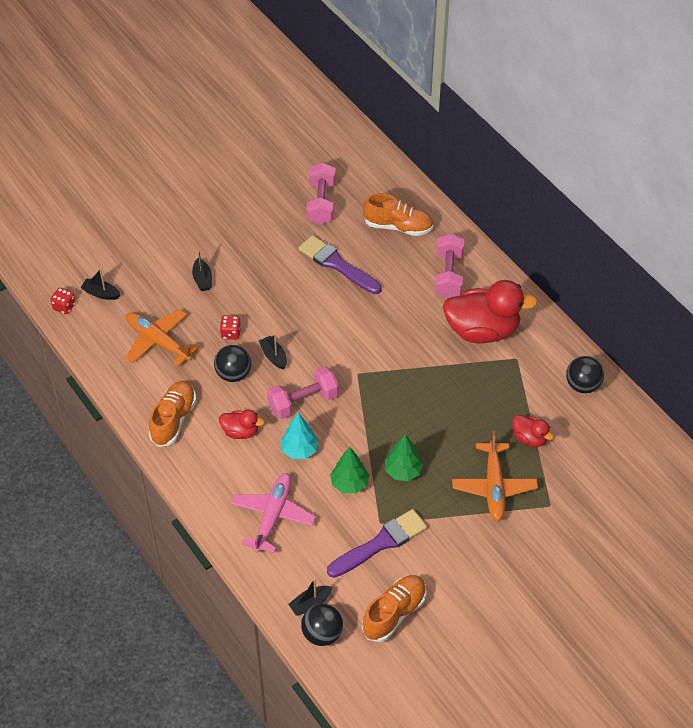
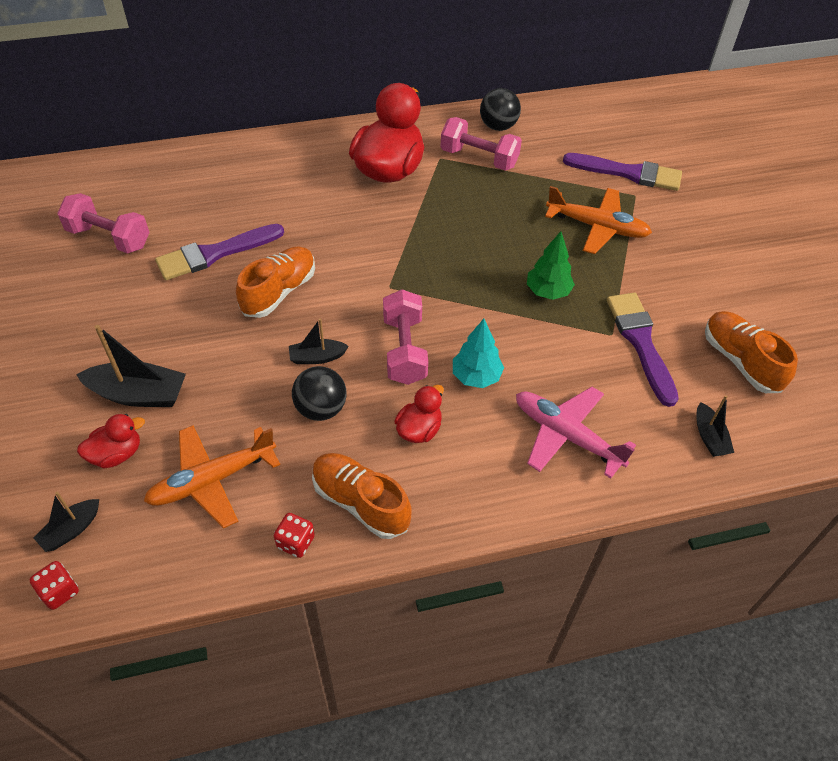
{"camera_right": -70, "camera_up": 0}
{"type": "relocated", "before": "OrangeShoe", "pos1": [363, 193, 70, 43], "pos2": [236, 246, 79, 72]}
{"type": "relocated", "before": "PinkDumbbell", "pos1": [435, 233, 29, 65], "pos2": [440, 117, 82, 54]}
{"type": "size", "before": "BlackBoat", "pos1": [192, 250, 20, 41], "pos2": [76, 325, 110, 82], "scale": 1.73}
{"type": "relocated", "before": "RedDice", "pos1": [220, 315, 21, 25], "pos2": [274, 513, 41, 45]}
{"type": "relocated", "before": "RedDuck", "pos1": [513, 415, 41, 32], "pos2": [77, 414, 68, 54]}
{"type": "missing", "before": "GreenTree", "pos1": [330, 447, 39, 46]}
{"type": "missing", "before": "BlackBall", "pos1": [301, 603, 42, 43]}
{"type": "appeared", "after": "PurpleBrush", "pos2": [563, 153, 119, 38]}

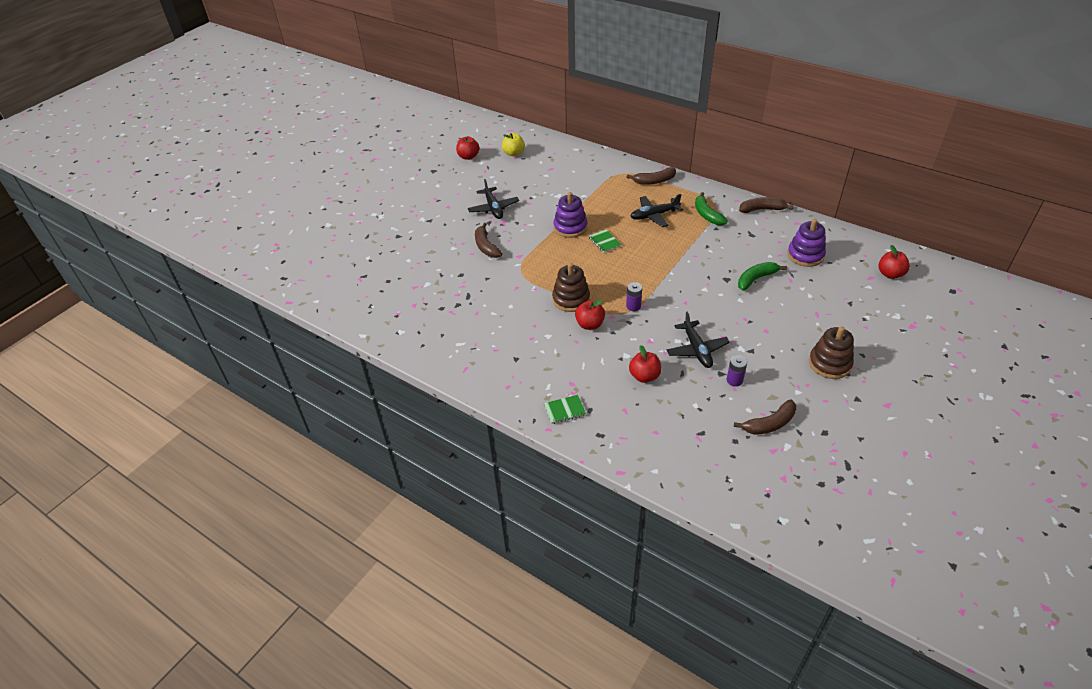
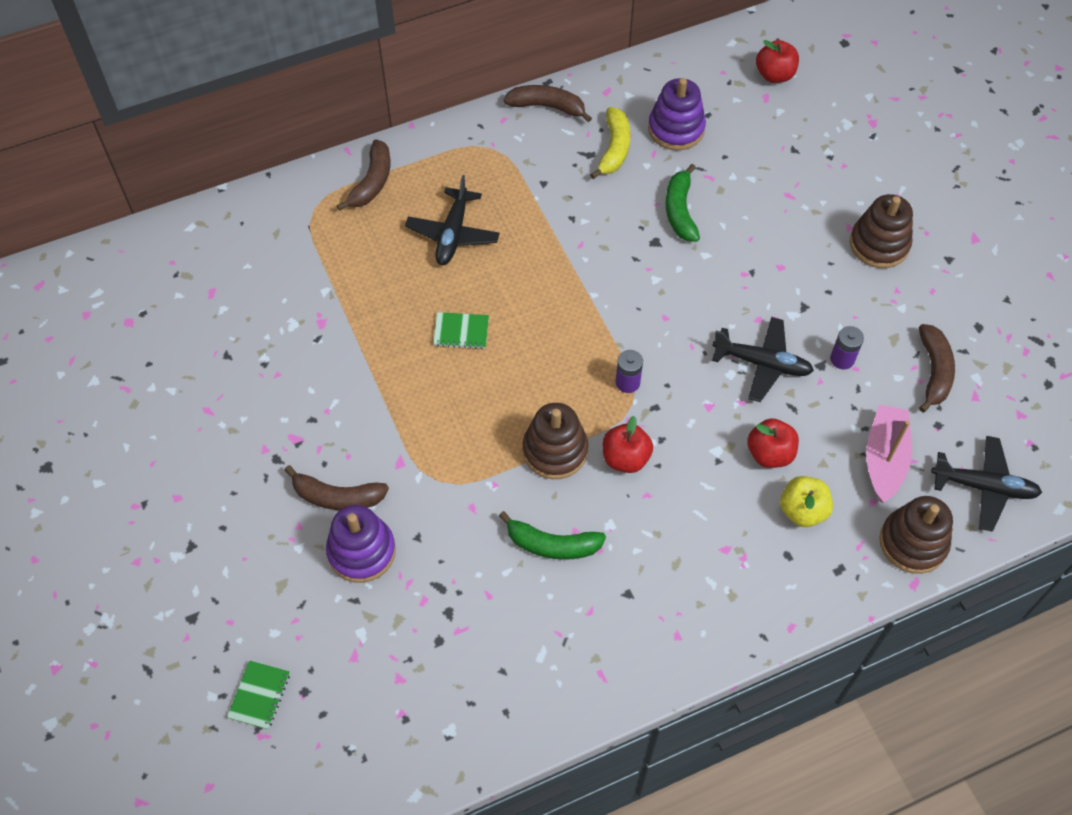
{"camera_right": -60, "camera_up": 15}
{"type": "relocated", "before": "YellowApple", "pos1": [502, 133, 23, 23], "pos2": [780, 476, 53, 51]}
{"type": "missing", "before": "RedApple", "pos1": [456, 136, 23, 24]}
{"type": "relocated", "before": "BlackPlane", "pos1": [468, 179, 51, 40], "pos2": [931, 436, 111, 96]}
{"type": "relocated", "before": "PurpleStackingToy", "pos1": [554, 192, 33, 46], "pos2": [326, 505, 70, 78]}
{"type": "relocated", "before": "GreenBanana", "pos1": [695, 192, 33, 33], "pos2": [499, 511, 107, 49]}
{"type": "spun", "before": "BrownBanana", "pos1": [739, 197, 55, 16], "pos2": [504, 85, 88, 37], "turn": 75}
{"type": "relocated", "before": "GreenNotebook", "pos1": [544, 395, 42, 29], "pos2": [227, 660, 63, 70]}
{"type": "appeared", "after": "YellowBanana", "pos2": [590, 107, 41, 72]}
{"type": "appeared", "after": "PinkBoat", "pos2": [866, 405, 46, 98]}
{"type": "appeared", "after": "BrownStackingToy", "pos2": [879, 496, 74, 78]}

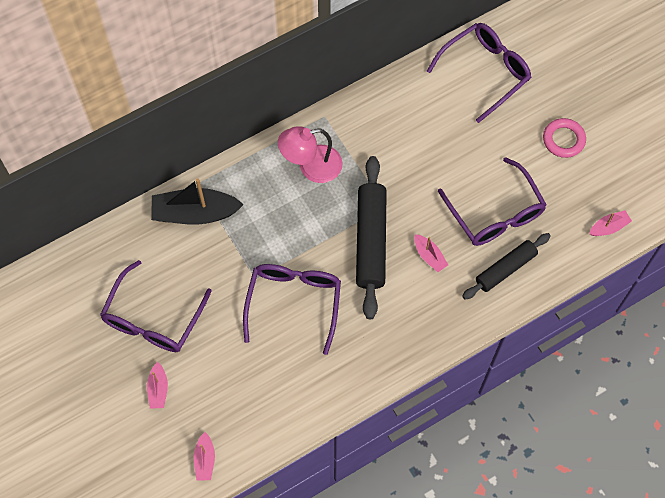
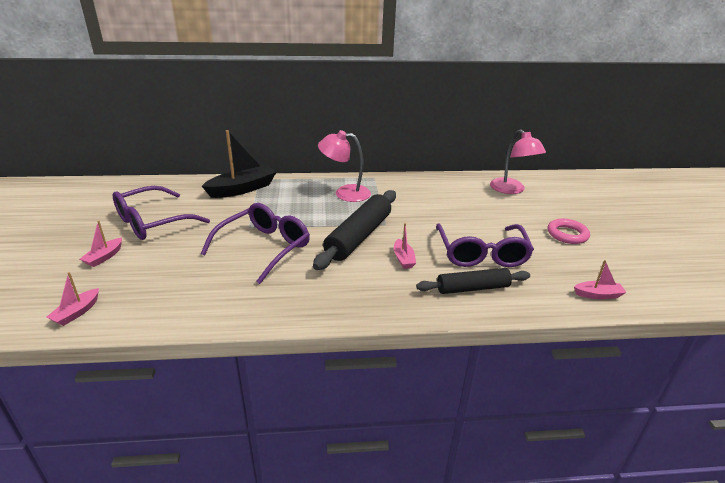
{"camera_right": 25, "camera_up": -35}
{"type": "exchanged", "before": "PurpleGlasses", "after": "PinkLamp", "pos1": [427, 23, 105, 100], "pos2": [490, 129, 56, 65]}
{"type": "spun", "before": "BlackBoat", "pos1": [151, 178, 93, 47], "pos2": [202, 130, 74, 68], "turn": 120}

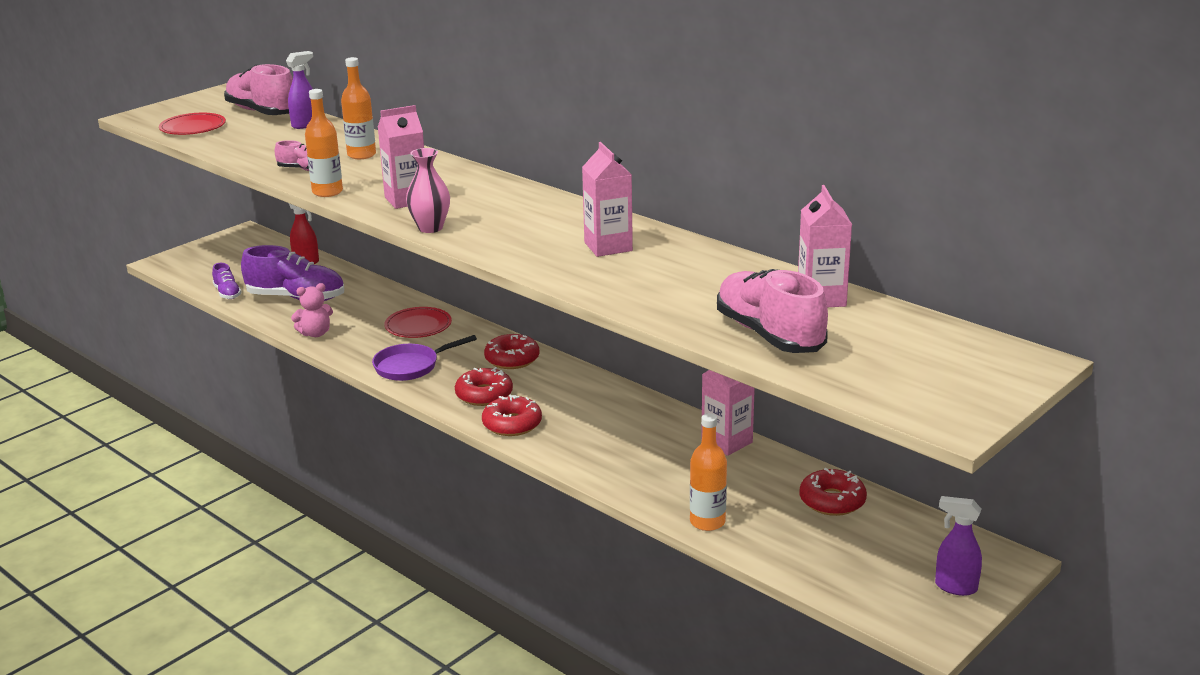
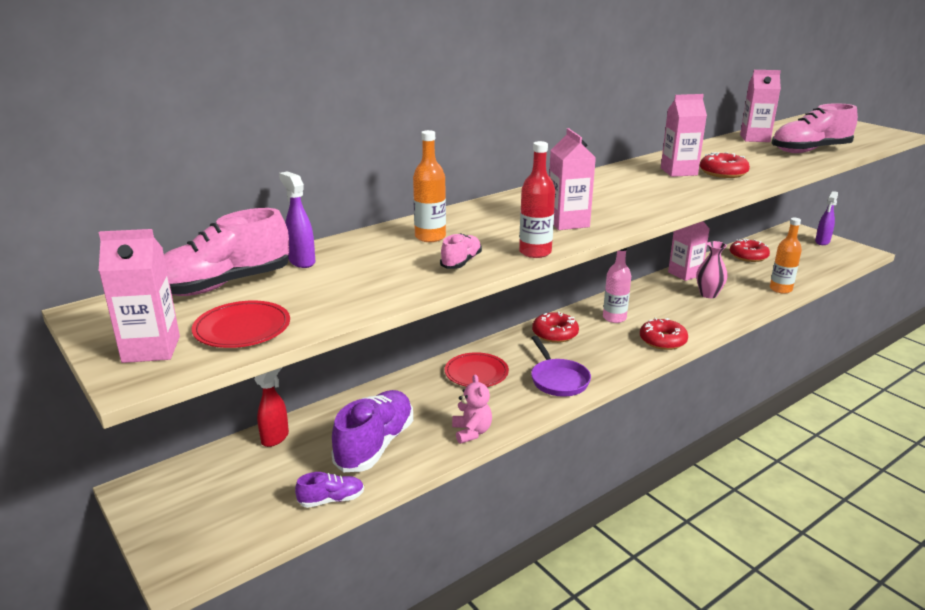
{"camera_right": -80, "camera_up": 0}
{"type": "colour", "before": "OrangeBottle", "after": "RedBottle", "pos1": [305, 89, 38, 108], "pos2": [519, 141, 36, 117]}
{"type": "relocated", "before": "PinkVase", "pos1": [406, 148, 44, 85], "pos2": [696, 241, 32, 57]}
{"type": "relocated", "before": "RedDonut", "pos1": [455, 367, 58, 39], "pos2": [700, 152, 50, 26]}
{"type": "appeared", "after": "PinkCarton", "pos2": [99, 229, 81, 134]}
{"type": "appeared", "after": "PinkBottle", "pos2": [603, 248, 28, 75]}

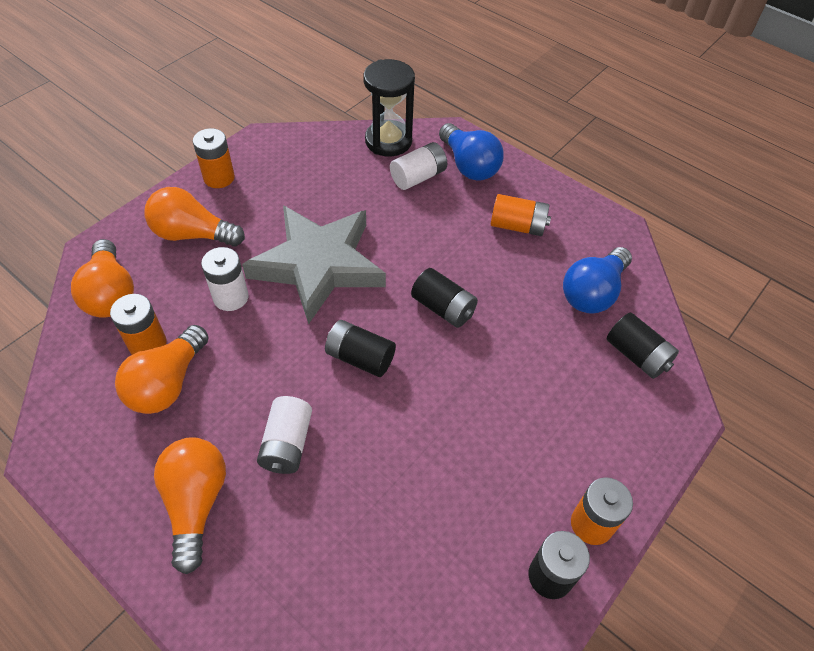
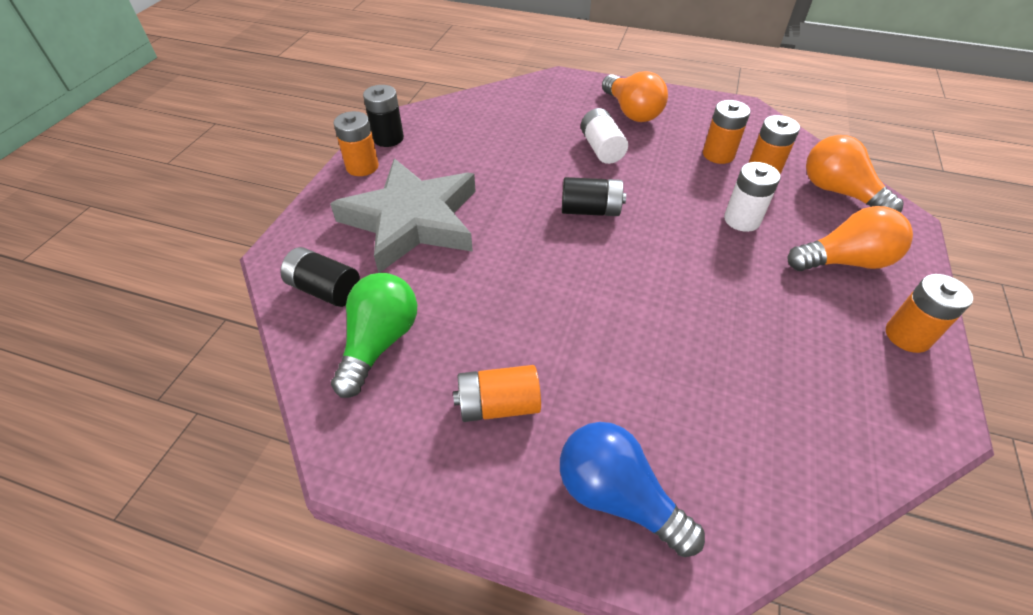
{"camera_right": 160, "camera_up": -5}
{"type": "missing", "before": "BlackHourglass", "pos1": [363, 59, 52, 97]}
{"type": "missing", "before": "WhiteBattery", "pos1": [390, 142, 57, 48]}
{"type": "relocated", "before": "GreyStar", "pos1": [242, 205, 144, 119], "pos2": [330, 158, 146, 115]}
{"type": "colour", "before": "BlueLightBulb", "after": "GreenLightBulb", "pos1": [563, 247, 69, 67], "pos2": [331, 273, 86, 125]}
{"type": "missing", "before": "BlackBattery", "pos1": [411, 268, 67, 60]}
{"type": "exchanged", "before": "OrangeLightBulb", "after": "OrangeBattery", "pos1": [115, 325, 94, 89], "pos2": [703, 100, 48, 64]}

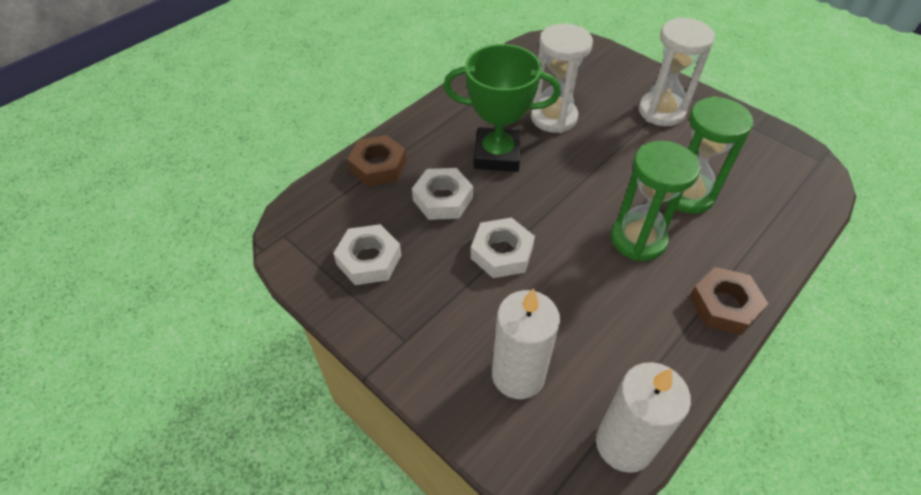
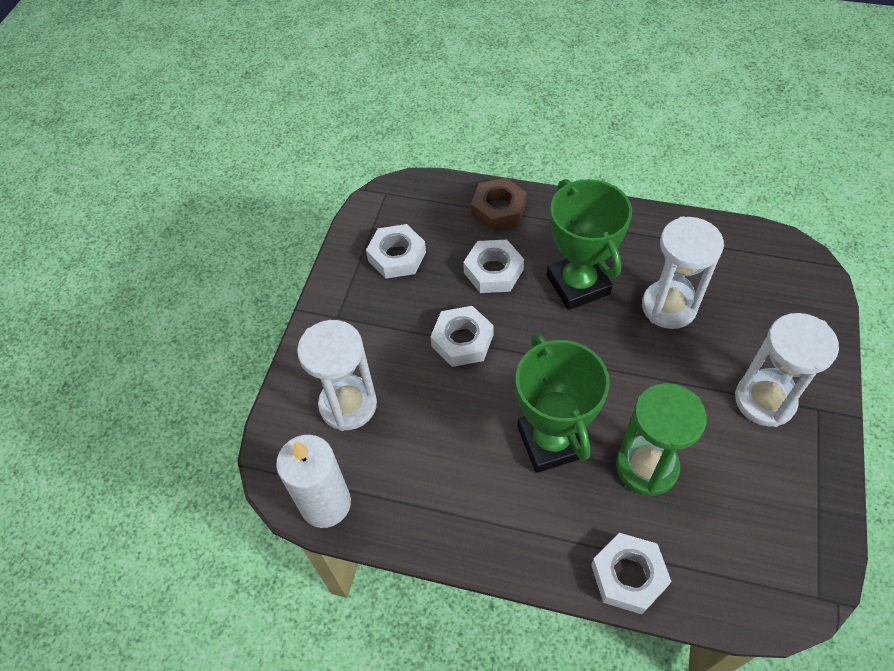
{"camera_right": 65, "camera_up": 5}
{"type": "exchanged", "before": "GreenHourglass", "after": "GreenTrophy", "pos1": [611, 141, 89, 120], "pos2": [516, 333, 94, 140]}
{"type": "missing", "before": "BrownNut", "pos1": [689, 267, 79, 68]}
{"type": "exchanged", "before": "WhiteCandle", "after": "WhiteHourglass", "pos1": [492, 288, 68, 111], "pos2": [297, 320, 80, 111]}
{"type": "appeared", "after": "WhiteNut", "pos2": [591, 533, 81, 81]}

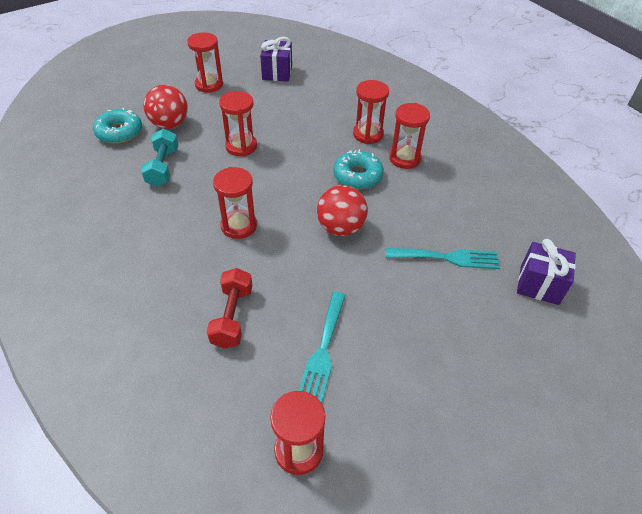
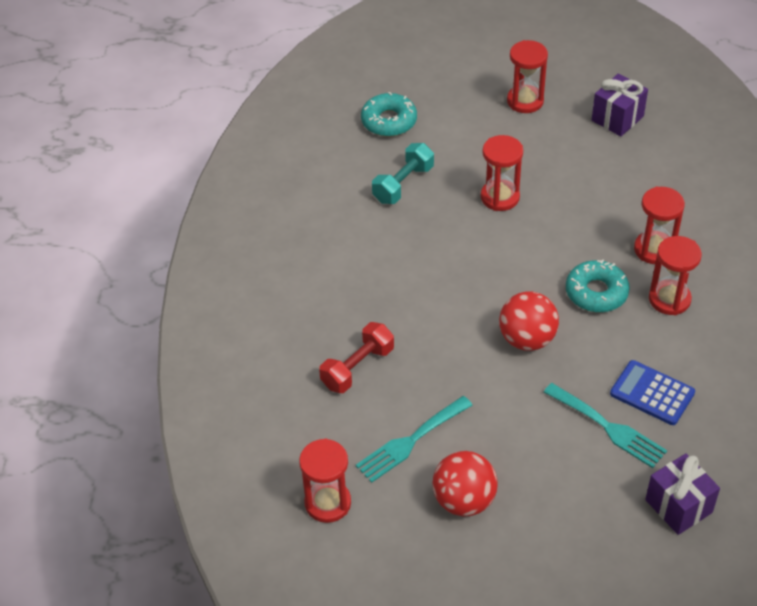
{"camera_right": 40, "camera_up": 0}
{"type": "relocated", "before": "RedBall", "pos1": [143, 85, 45, 44], "pos2": [433, 451, 65, 66]}
{"type": "missing", "before": "RedHourglass", "pos1": [213, 167, 44, 72]}
{"type": "appeared", "after": "BlueCalculator", "pos2": [610, 360, 85, 65]}

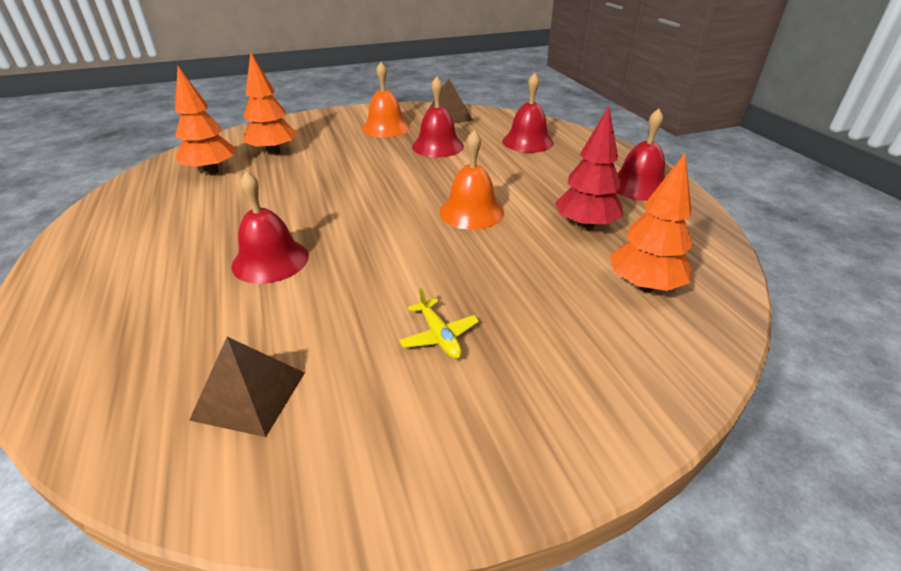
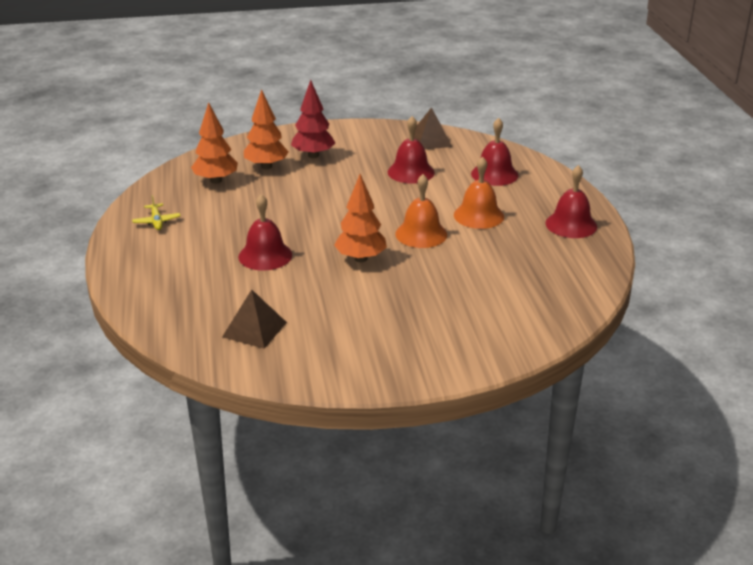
{"camera_right": 10, "camera_up": -5}
{"type": "relocated", "before": "OrangeBell", "pos1": [362, 62, 48, 76], "pos2": [454, 157, 50, 72]}
{"type": "relocated", "before": "RedTree", "pos1": [555, 106, 68, 125], "pos2": [291, 80, 44, 78]}
{"type": "relocated", "before": "OrangeTree", "pos1": [610, 153, 83, 139], "pos2": [334, 174, 53, 88]}
{"type": "relocated", "before": "YellowPlane", "pos1": [399, 288, 80, 71], "pos2": [132, 195, 48, 35]}

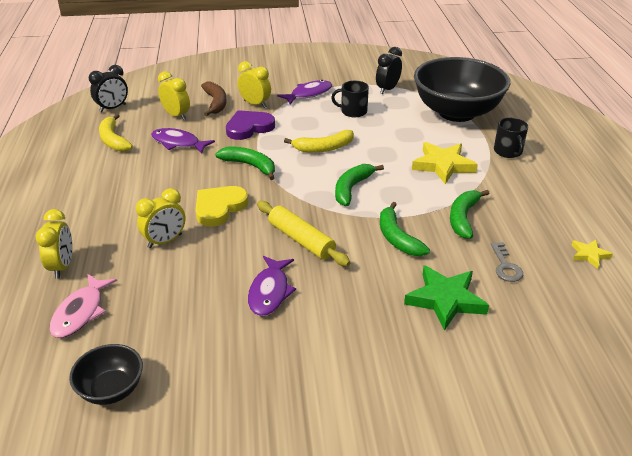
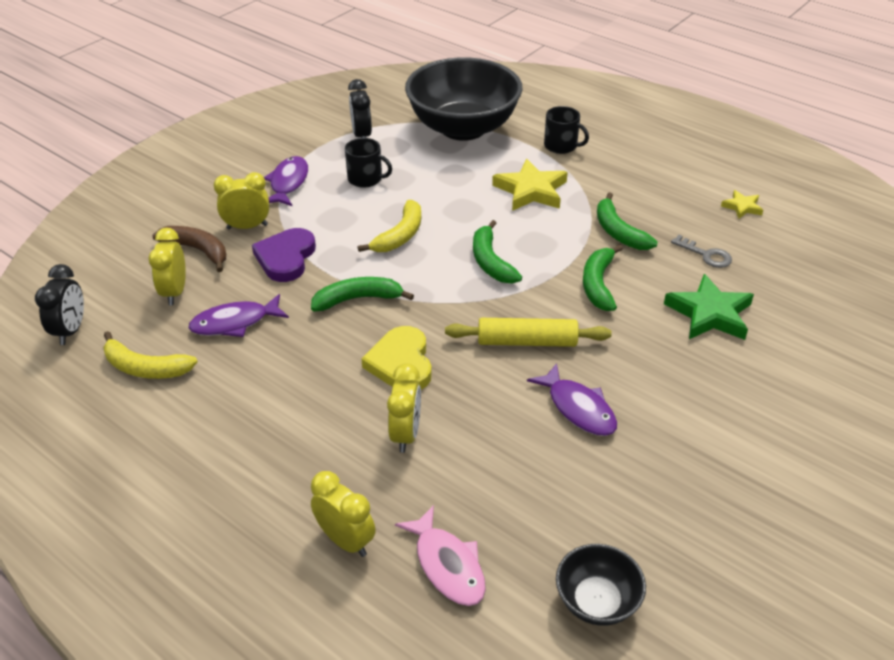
{"camera_right": -45, "camera_up": 5}
{"type": "spun", "before": "YellowClock", "pos1": [158, 71, 32, 49], "pos2": [149, 228, 37, 77], "turn": -90}
{"type": "spun", "before": "BlackMug", "pos1": [331, 81, 38, 36], "pos2": [345, 138, 47, 50], "turn": -120}
{"type": "spun", "before": "GreenBanana", "pos1": [380, 202, 50, 54], "pos2": [583, 245, 40, 66], "turn": 75}

